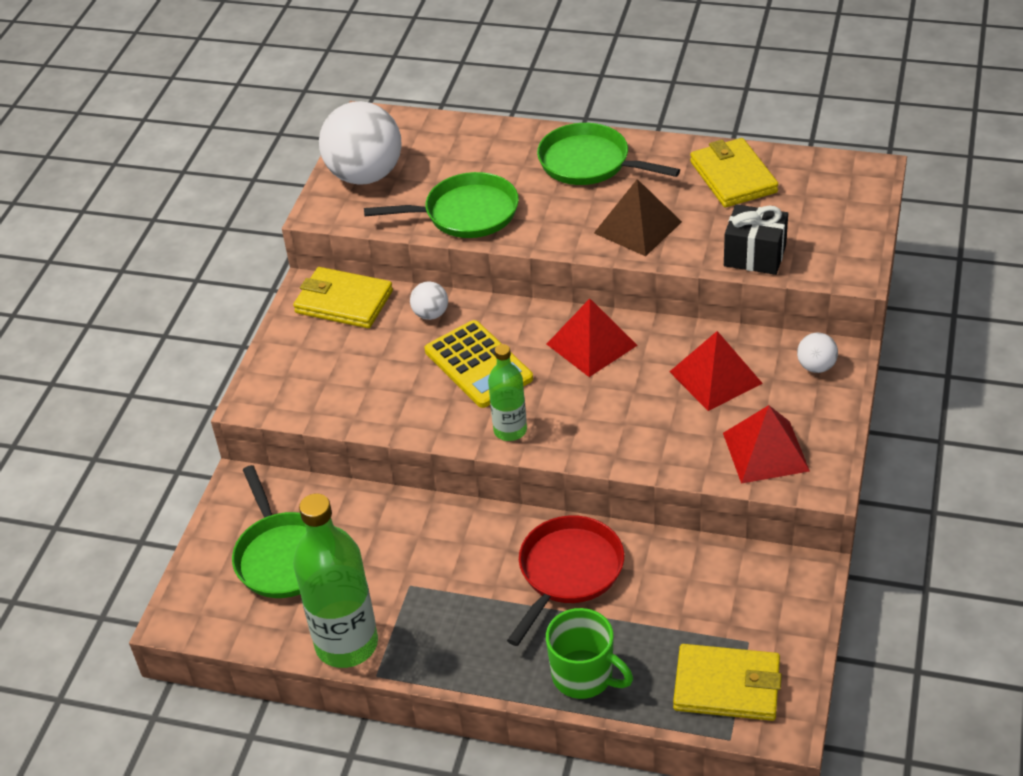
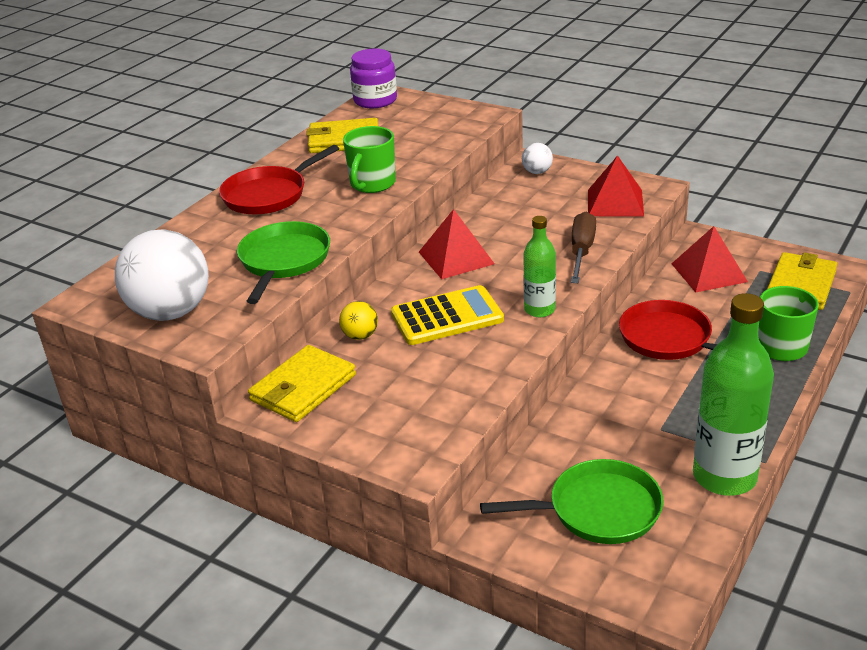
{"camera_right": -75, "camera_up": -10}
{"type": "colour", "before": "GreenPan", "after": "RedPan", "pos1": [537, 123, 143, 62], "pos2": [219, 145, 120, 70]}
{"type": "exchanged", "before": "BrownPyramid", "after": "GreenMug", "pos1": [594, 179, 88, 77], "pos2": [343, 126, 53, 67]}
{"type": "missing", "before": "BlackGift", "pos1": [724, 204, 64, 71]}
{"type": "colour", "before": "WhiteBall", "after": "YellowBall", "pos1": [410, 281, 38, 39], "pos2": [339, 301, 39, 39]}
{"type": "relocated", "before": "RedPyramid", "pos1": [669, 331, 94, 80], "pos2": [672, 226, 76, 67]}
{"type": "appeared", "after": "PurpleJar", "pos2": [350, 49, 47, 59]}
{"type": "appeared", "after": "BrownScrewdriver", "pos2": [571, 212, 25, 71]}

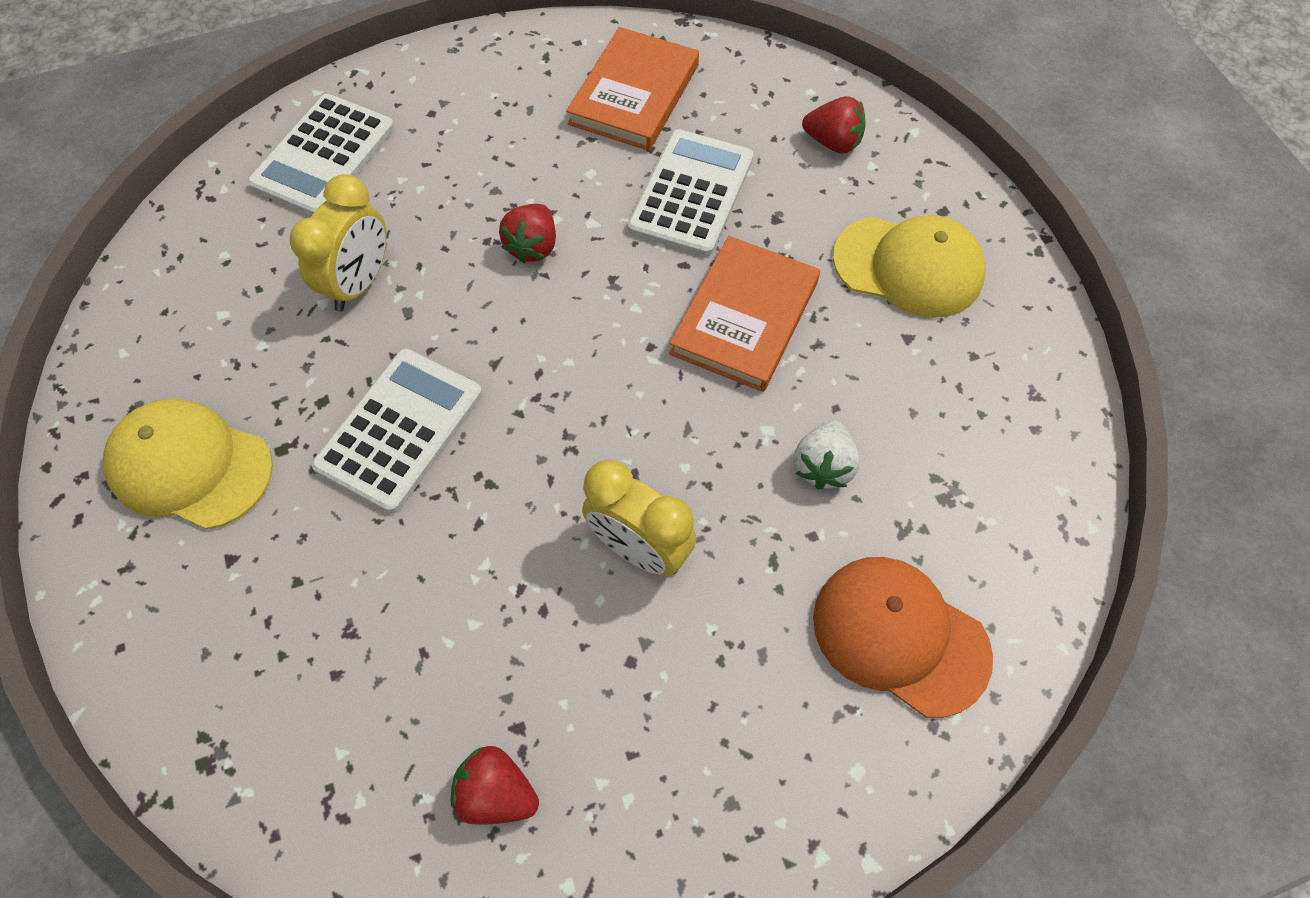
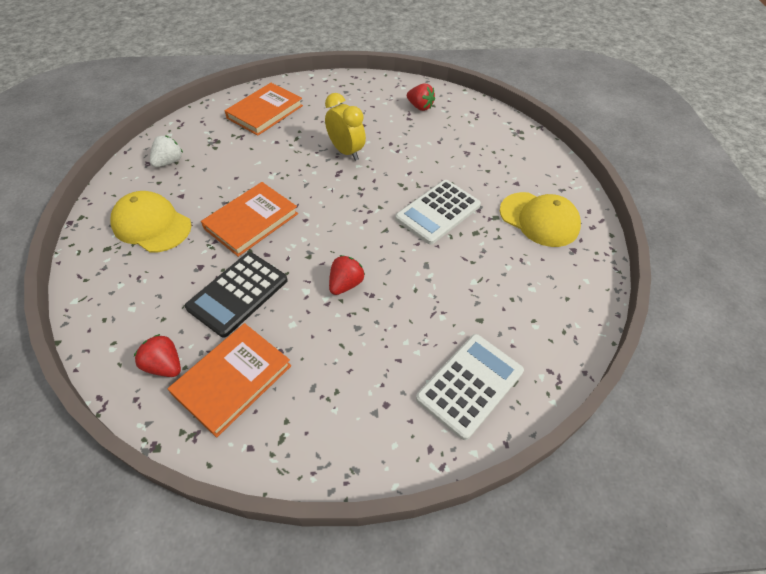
{"camera_right": -165, "camera_up": -10}
{"type": "relocated", "before": "RedStrawberry", "pos1": [802, 96, 64, 57], "pos2": [134, 334, 47, 43]}
{"type": "colour", "before": "WhiteCalculator", "after": "BlackCalculator", "pos1": [627, 129, 127, 128], "pos2": [185, 252, 103, 86]}
{"type": "missing", "before": "YellowClock", "pos1": [289, 174, 98, 137]}
{"type": "relocated", "before": "WhiteStrawberry", "pos1": [794, 420, 66, 70], "pos2": [150, 135, 33, 32]}
{"type": "exchanged", "before": "OrangeCap", "after": "OrangeBook", "pos1": [813, 557, 180, 161], "pos2": [225, 83, 78, 53]}

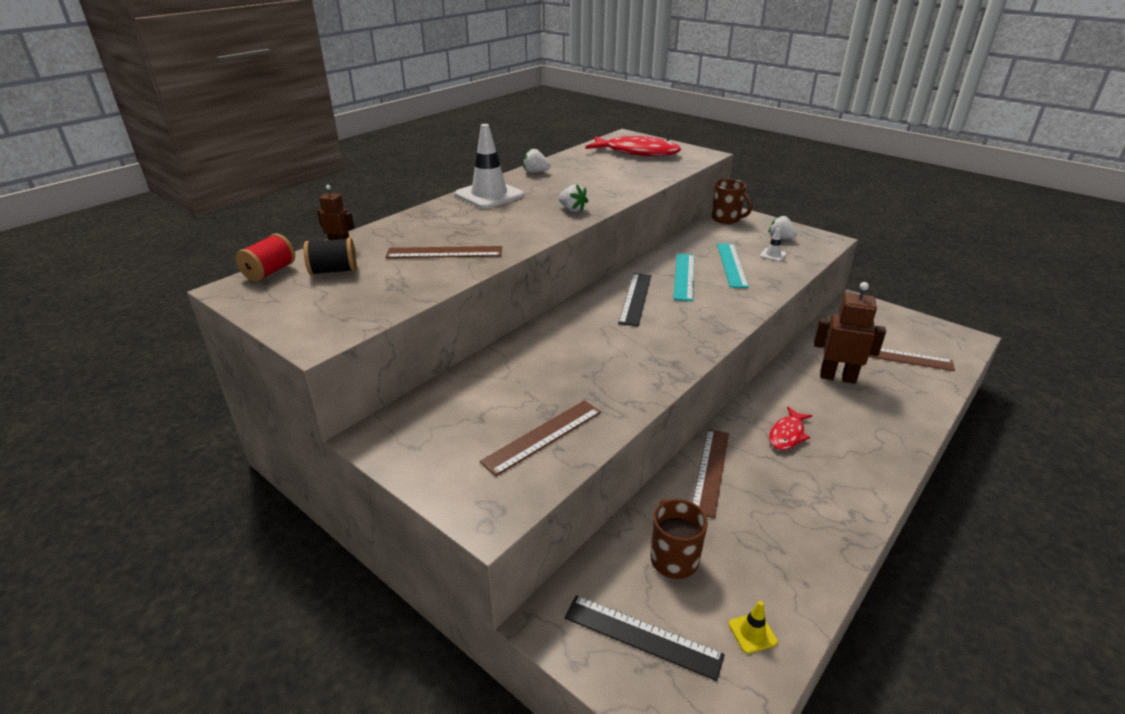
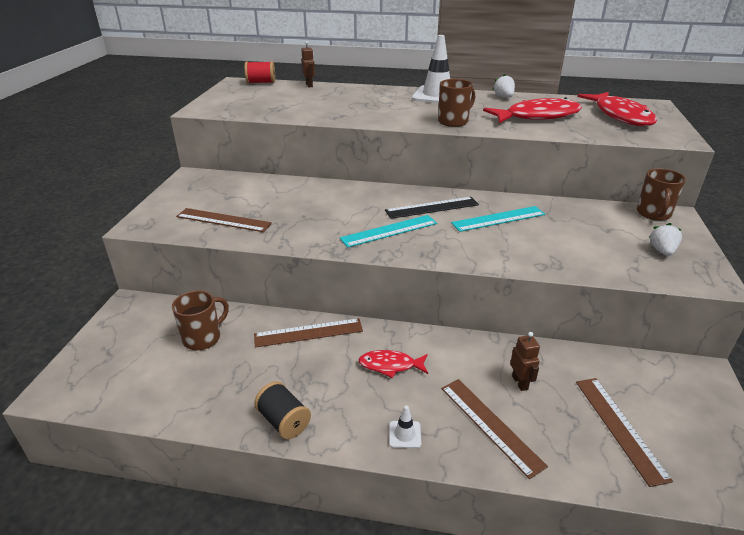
{"camera_right": 60, "camera_up": 0}
{"type": "exchanged", "before": "WhiteStrawberry", "after": "BrownMug", "pos1": [559, 184, 29, 28], "pos2": [438, 79, 37, 48]}
{"type": "relocated", "before": "WhiteTrafficCone", "pos1": [760, 228, 27, 34], "pos2": [389, 405, 32, 43]}
{"type": "relocated", "before": "BlackSpool", "pos1": [303, 237, 54, 38], "pos2": [254, 381, 57, 58]}
{"type": "relocated", "before": "TurquoiseRuler", "pos1": [717, 243, 32, 45], "pos2": [340, 215, 97, 33]}
{"type": "relocated", "before": "BrownRuler", "pos1": [385, 246, 117, 12], "pos2": [441, 379, 107, 100]}
{"type": "size", "before": "BrownRobot", "pos1": [814, 282, 72, 102], "pos2": [510, 332, 30, 59], "scale": 0.54}
{"type": "missing", "before": "BlackRuler", "pos1": [564, 595, 161, 86]}
{"type": "missing", "before": "YellowTrafficCone", "pos1": [729, 601, 49, 53]}
{"type": "appeared", "after": "RedFish", "pos2": [483, 97, 99, 26]}

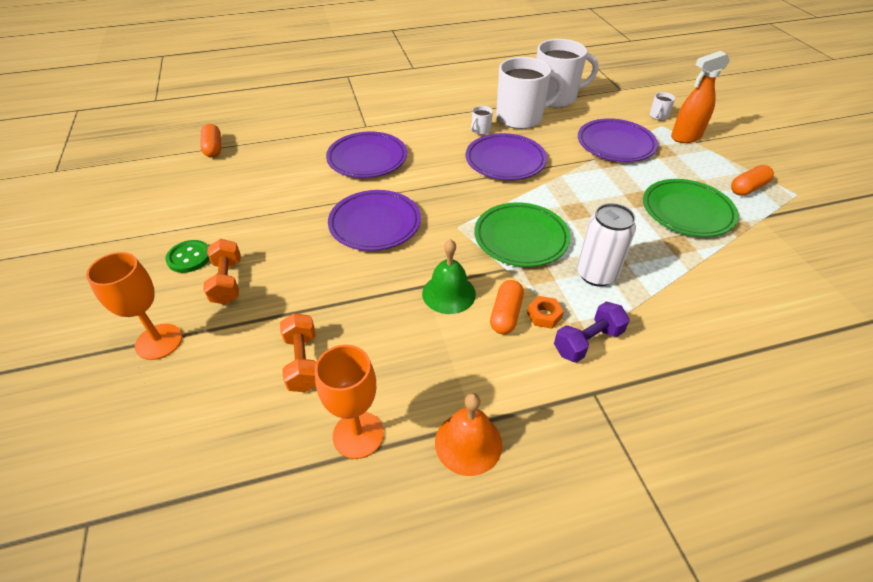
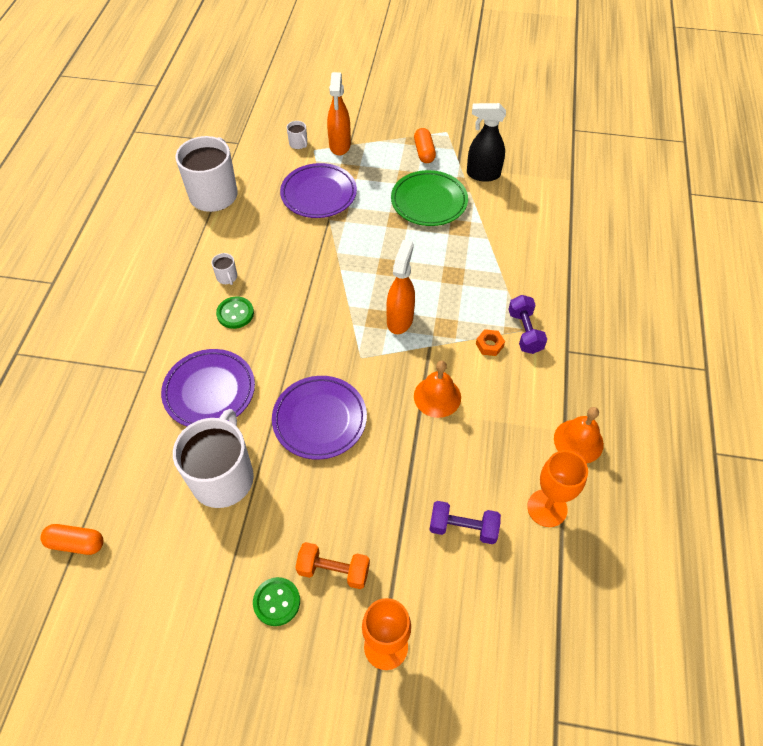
{"camera_right": -65, "camera_up": 10}
{"type": "relocated", "before": "WhiteMug", "pos1": [496, 57, 68, 72], "pos2": [173, 409, 81, 99]}
{"type": "missing", "before": "PurplePlate", "pos1": [466, 133, 81, 47]}
{"type": "exchanged", "before": "GreenPlate", "after": "OrangeSprayBottle", "pos1": [474, 202, 96, 65], "pos2": [386, 240, 29, 94]}
{"type": "missing", "before": "WhiteCan", "pos1": [577, 203, 59, 83]}
{"type": "colour", "before": "GreenBell", "after": "OrangeBell", "pos1": [422, 239, 54, 75], "pos2": [414, 361, 47, 57]}
{"type": "missing", "before": "OrangeCapsule", "pos1": [490, 280, 34, 54]}
{"type": "colour", "before": "OrangeDumbbell", "after": "PurpleDumbbell", "pos1": [280, 313, 36, 79], "pos2": [429, 501, 72, 43]}
{"type": "appeared", "after": "BlackSprayBottle", "pos2": [467, 103, 39, 79]}
{"type": "appeared", "after": "GreenButton", "pos2": [216, 297, 38, 32]}

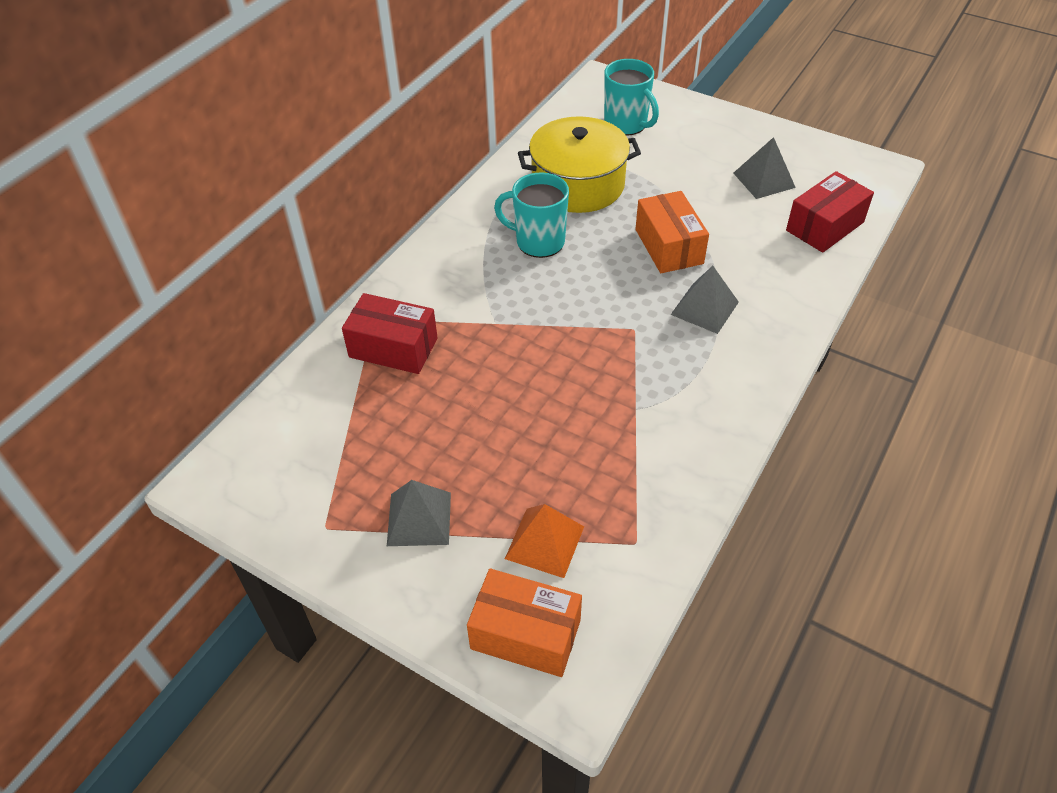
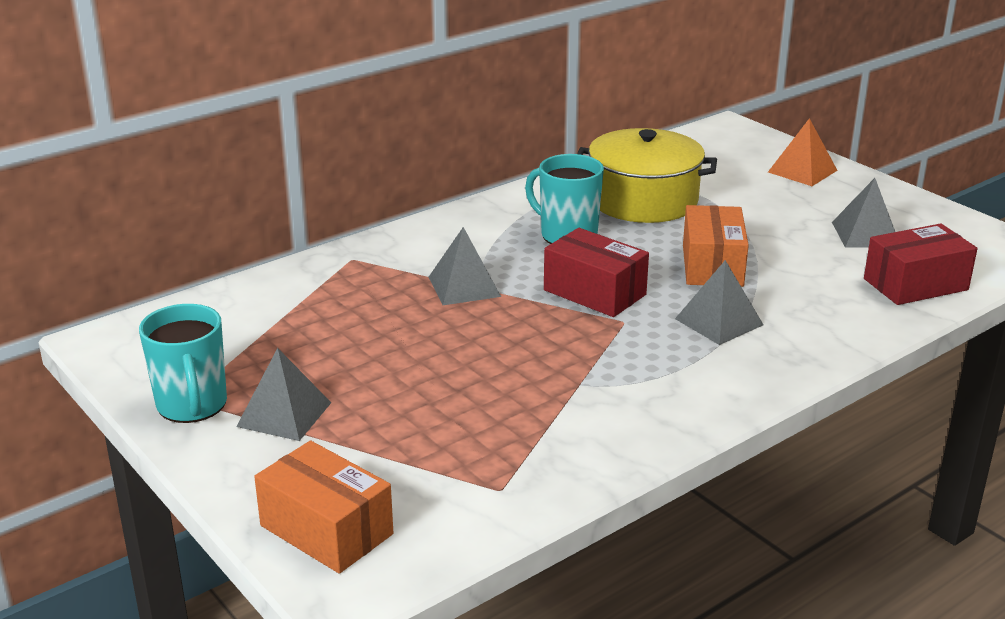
{"camera_right": 20, "camera_up": -20}
{"type": "relocated", "before": "TurquoiseMug", "pos1": [604, 59, 55, 76], "pos2": [139, 304, 88, 119]}
{"type": "relocated", "before": "RedBox", "pos1": [342, 293, 96, 81], "pos2": [544, 228, 105, 89]}
{"type": "relocated", "before": "OrangePyramid", "pos1": [505, 504, 79, 74], "pos2": [768, 118, 70, 68]}
{"type": "appeared", "after": "GreyPyramid", "pos2": [429, 227, 72, 78]}

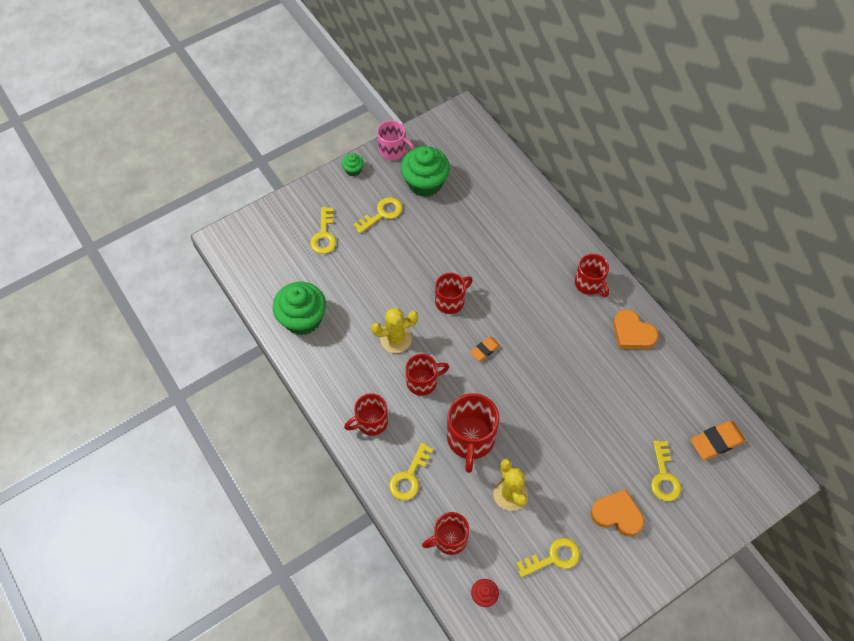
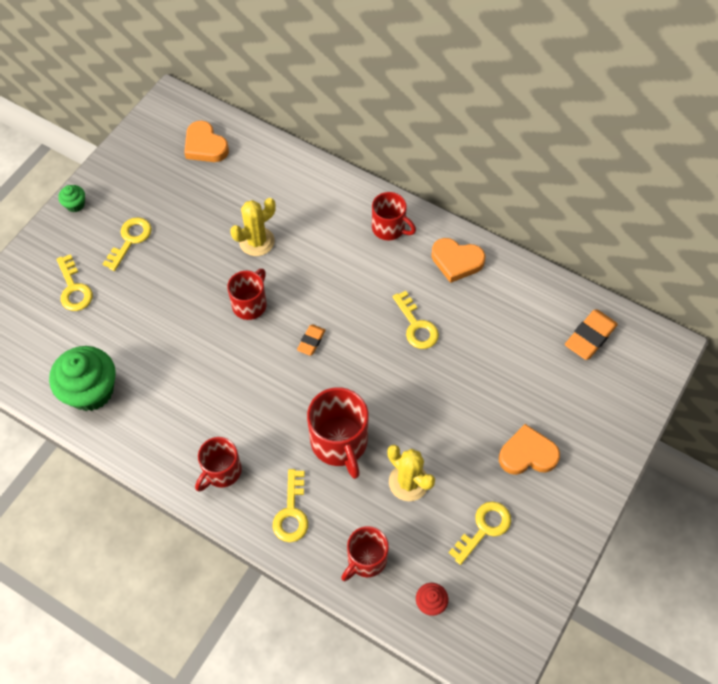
{"camera_right": -25, "camera_up": 0}
{"type": "missing", "before": "PinkMug", "pos1": [377, 120, 38, 40]}
{"type": "missing", "before": "GreenCupcake", "pos1": [401, 146, 49, 51]}
{"type": "relocated", "before": "YellowCactus", "pos1": [371, 308, 47, 45], "pos2": [230, 198, 45, 58]}
{"type": "missing", "before": "RedMug", "pos1": [406, 354, 43, 42]}
{"type": "relocated", "before": "YellowKey", "pos1": [651, 440, 30, 61], "pos2": [392, 291, 47, 58]}
{"type": "appeared", "after": "OrangeHeart", "pos2": [184, 121, 45, 41]}

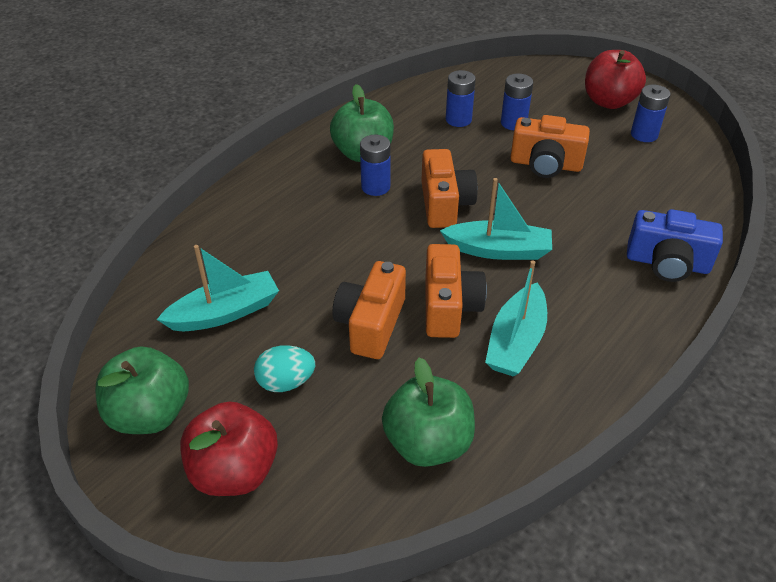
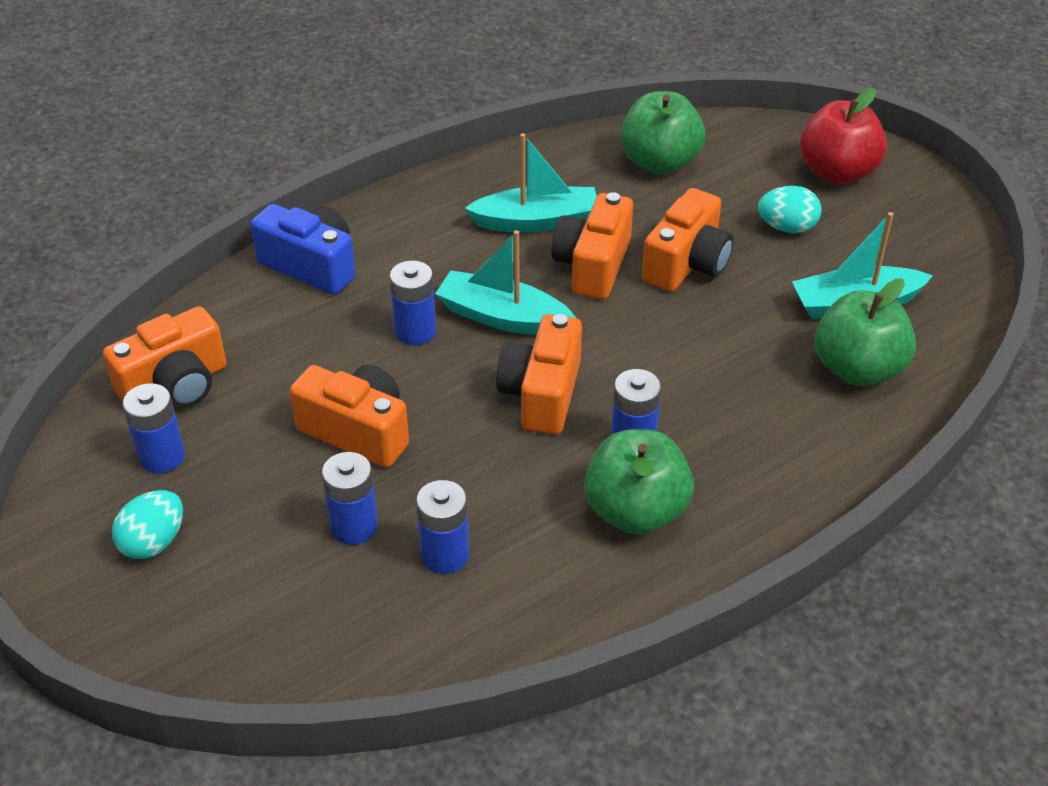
{"camera_right": -165, "camera_up": 0}
{"type": "exchanged", "before": "RedApple", "after": "TurquoiseEgg", "pos1": [585, 50, 61, 59], "pos2": [112, 490, 71, 69]}
{"type": "spun", "before": "TurquoiseBoat", "pos1": [485, 260, 62, 117], "pos2": [465, 133, 132, 100], "turn": 45}
{"type": "relocated", "before": "GreenApple", "pos1": [95, 346, 94, 88], "pos2": [815, 278, 101, 108]}
{"type": "appeared", "after": "BlueBattery", "pos2": [390, 261, 46, 84]}
{"type": "appeared", "after": "OrangeCamera", "pos2": [103, 306, 124, 102]}

